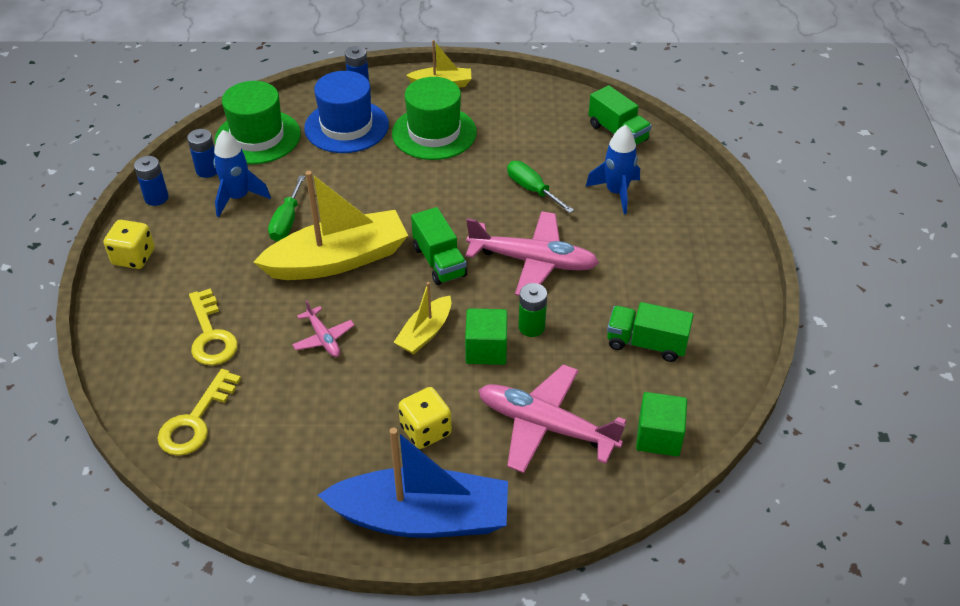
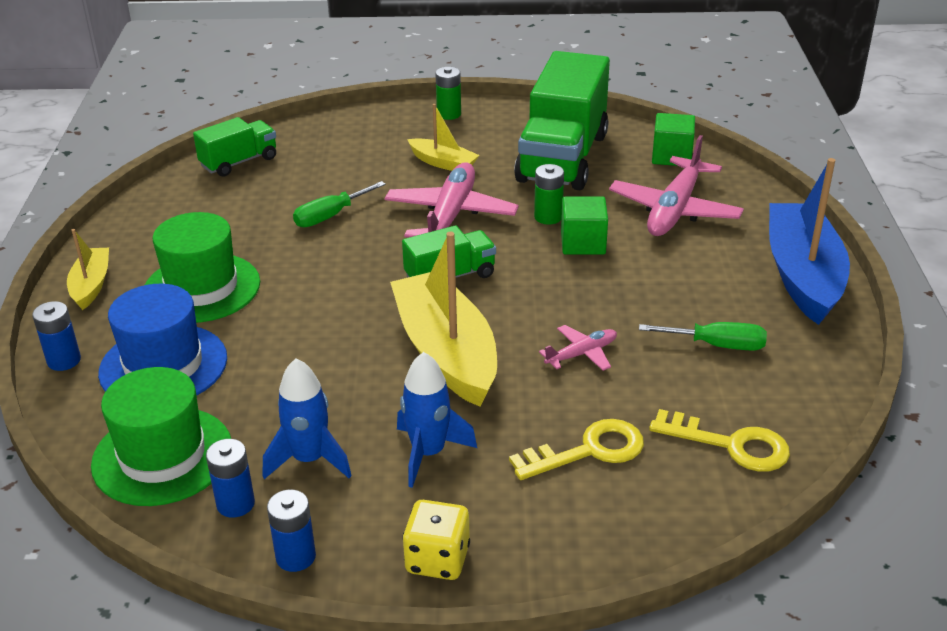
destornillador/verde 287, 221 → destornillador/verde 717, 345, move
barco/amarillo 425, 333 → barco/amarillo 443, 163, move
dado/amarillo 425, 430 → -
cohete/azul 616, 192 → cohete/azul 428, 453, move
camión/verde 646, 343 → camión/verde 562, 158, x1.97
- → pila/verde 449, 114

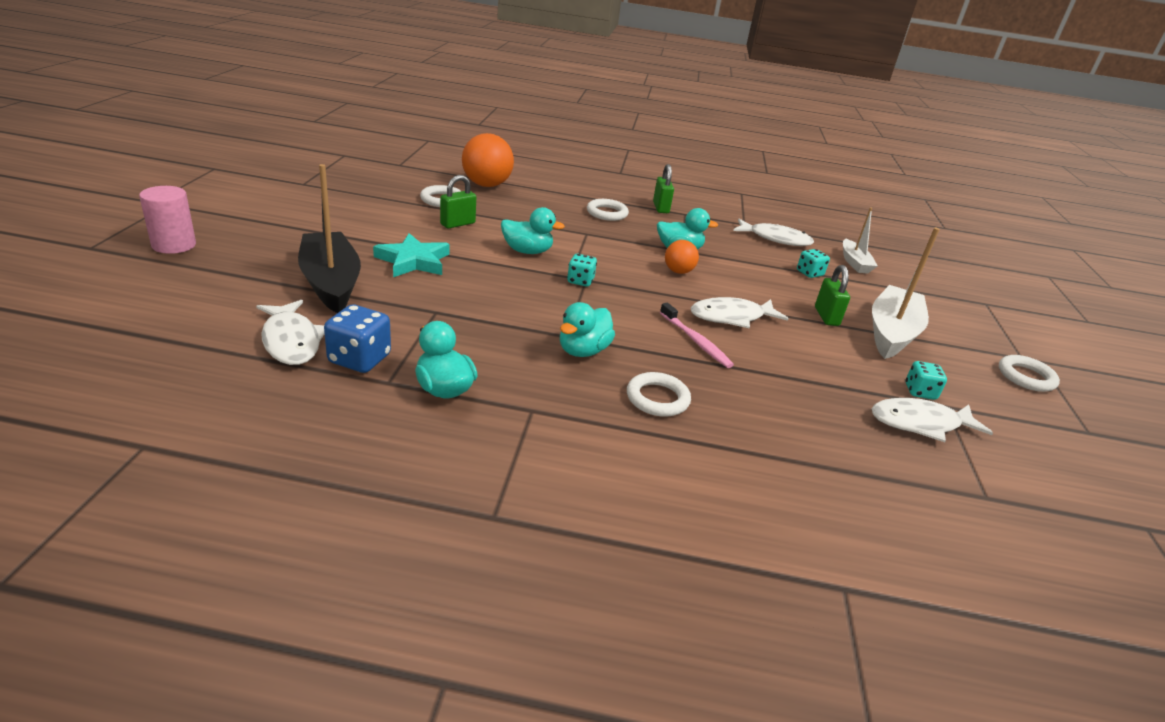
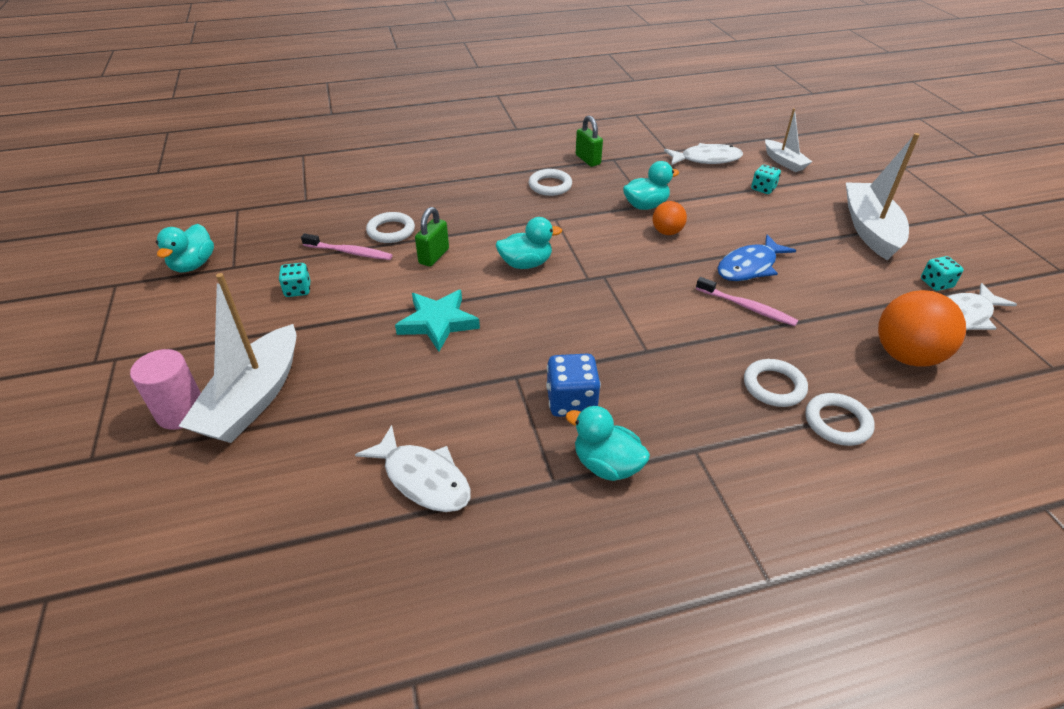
barco/negro 331, 282 → -
dado/azul 359, 359 → dado/azul 571, 402, move
pelota/naranja 486, 185 → pelota/naranja 906, 356, move
pato/turquesa 583, 351 → pato/turquesa 193, 265, move
dado/turquesa 580, 281 → dado/turquesa 298, 290, move
pez/blanco 731, 317 → pez/azul 749, 267
candado/verde 826, 316 → -
anillo/blanco 1026, 377 → anillo/blanco 837, 422, move
- → barco/blanco 253, 399
- → cepillo de dientes/rosa 349, 252

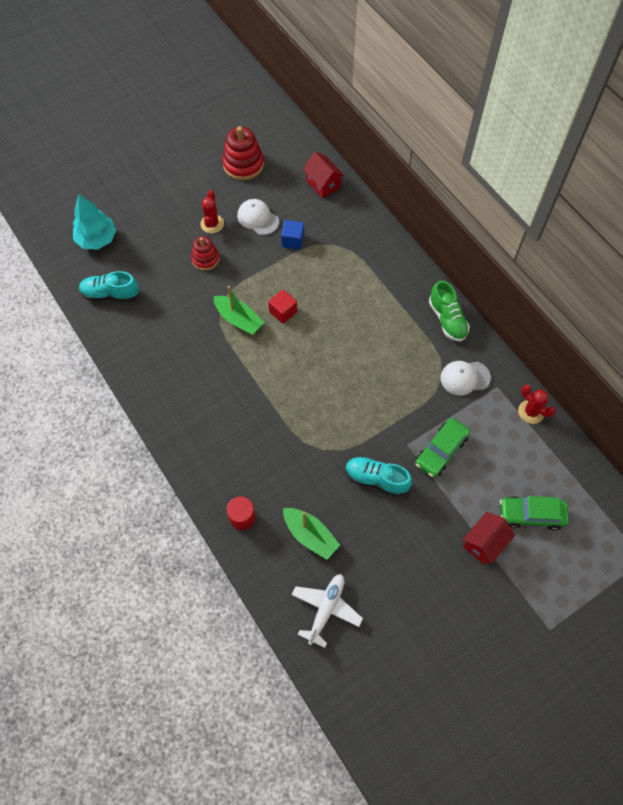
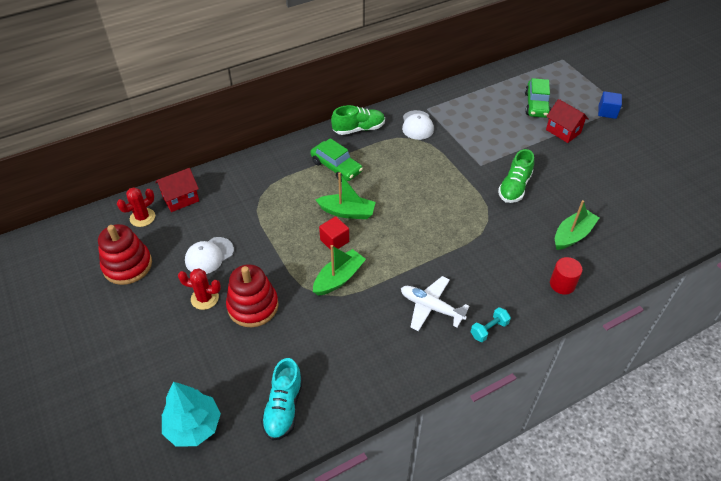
juguete apilable/rojo 205, 259 → juguete apilable/rojo 253, 306, x1.56
cubo/azul 293, 240 → cubo/azul 607, 112, move
avión/blanco 326, 609 → avión/blanco 431, 307, move
zapato/turquesa 376, 479 → zapato/verde 514, 187
coche/verde 441, 451 → coche/verde 336, 167, move
cactus/rojo 531, 412 → cactus/rojo 142, 217, move
- → barco/verde 347, 212
- → mancuerna/turquesa 489, 329

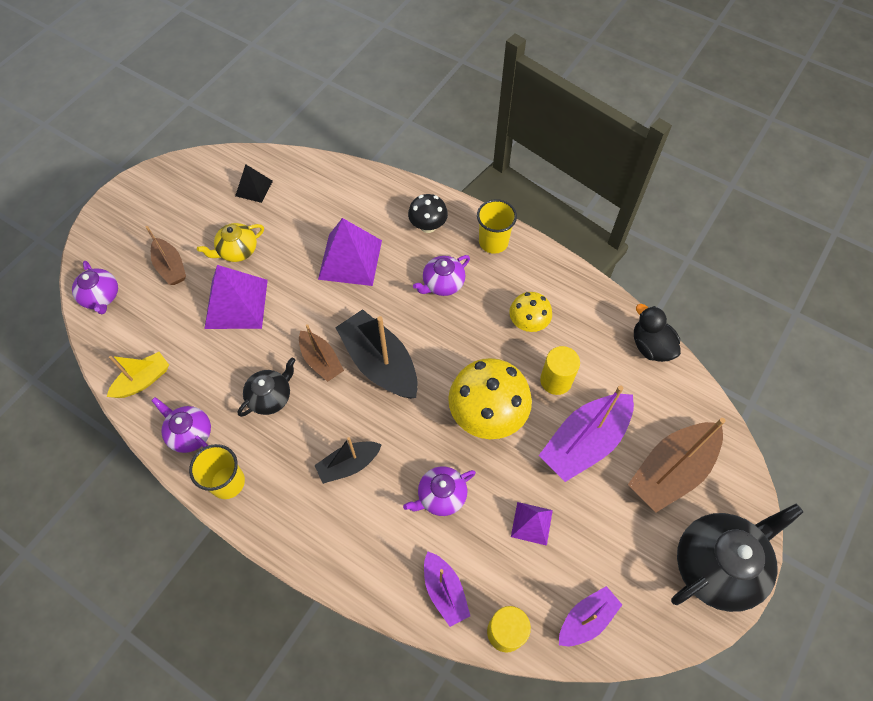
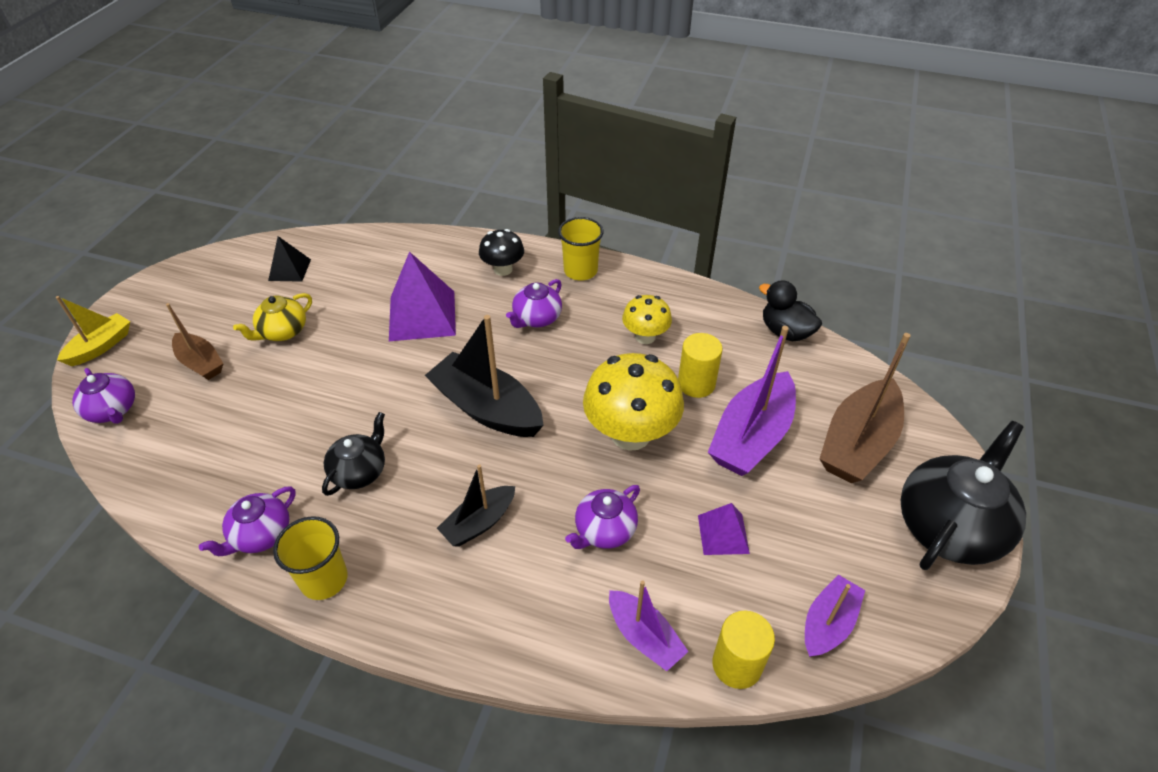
barco/amarillo 143, 381 → barco/amarillo 101, 346, move
tetera/morado 190, 433 → tetera/morado 261, 535, 75 degrees counterclockwise
pirámide/morado 236, 303 → -
barco/marrón 321, 361 → -

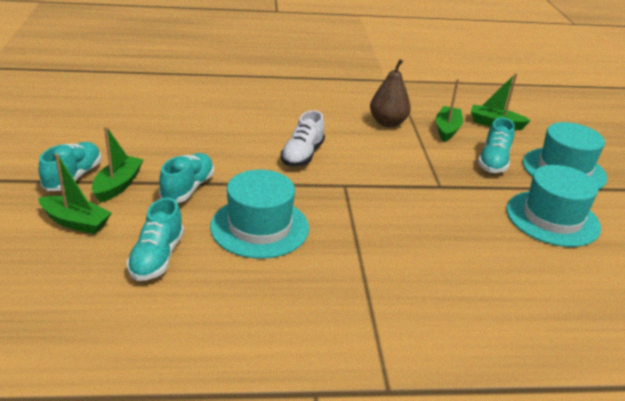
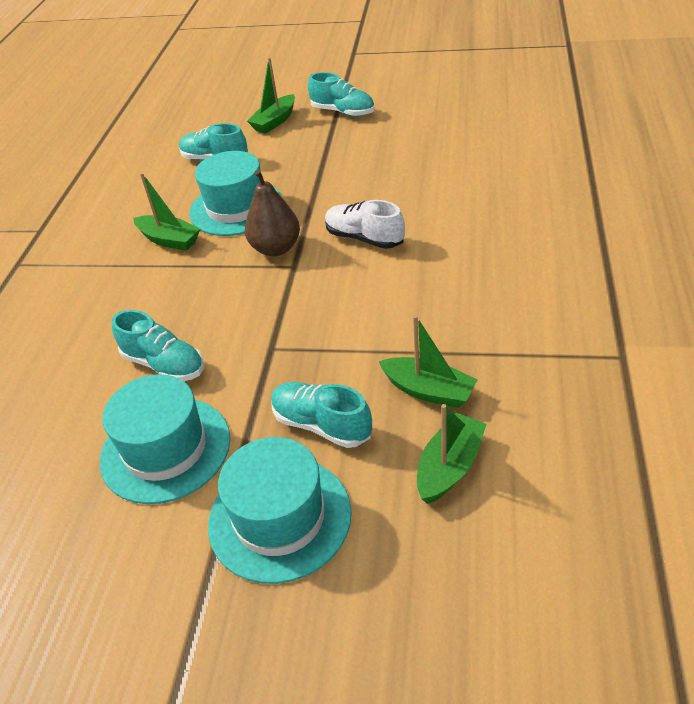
barco/verde 118, 185 → barco/verde 169, 240, move
zapato/turquesa 188, 188 → zapato/turquesa 164, 364, move
pera/marrón 387, 123 → pera/marrón 276, 248, move

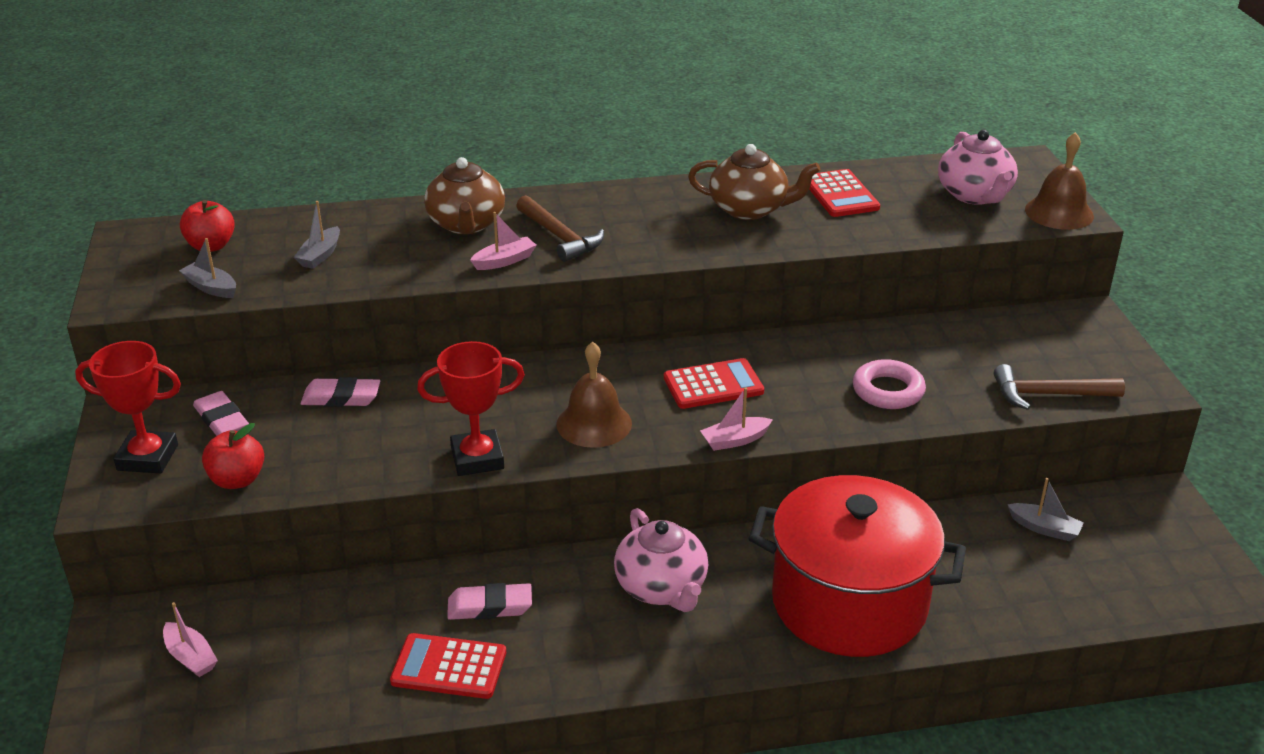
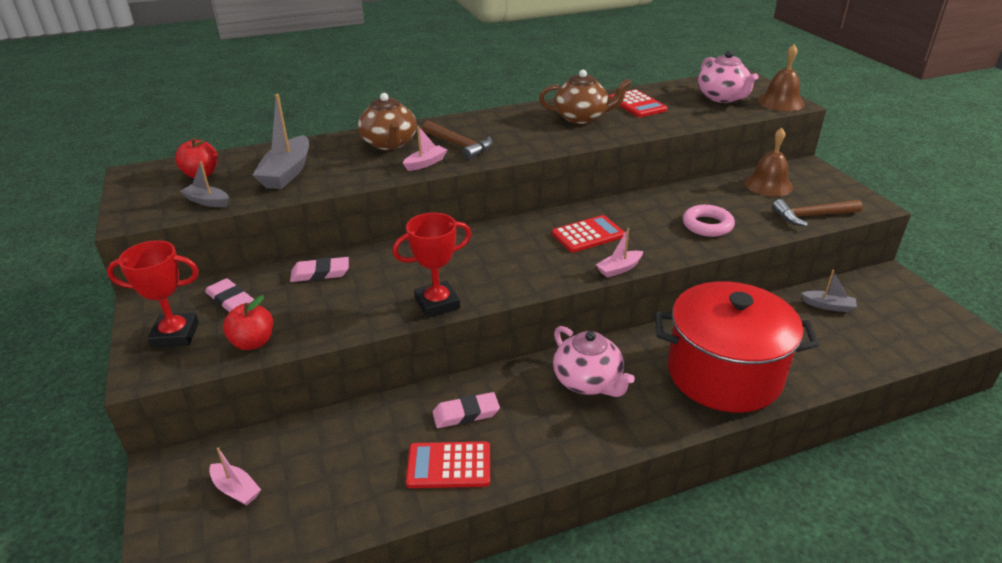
barco/gris 320, 255 → barco/gris 287, 172, x1.81
campana/marrón 594, 423 → campana/marrón 768, 185, move

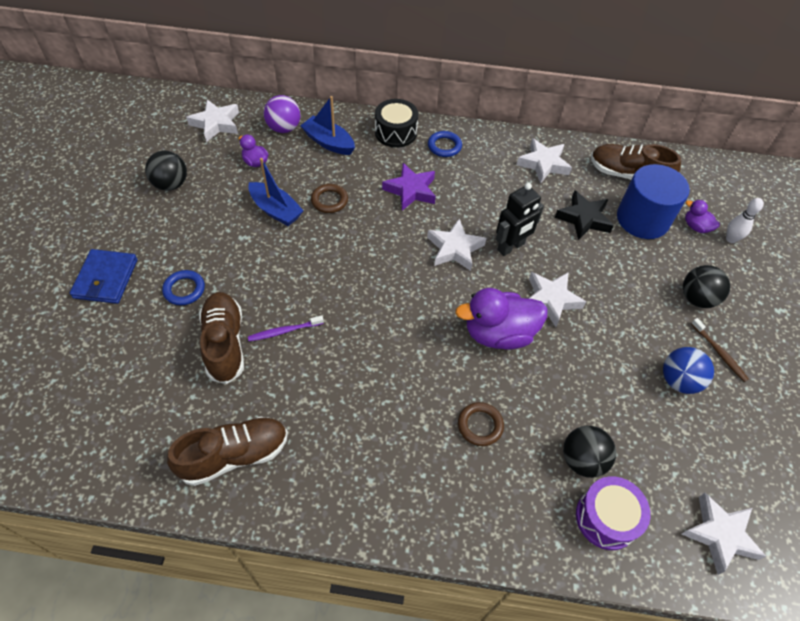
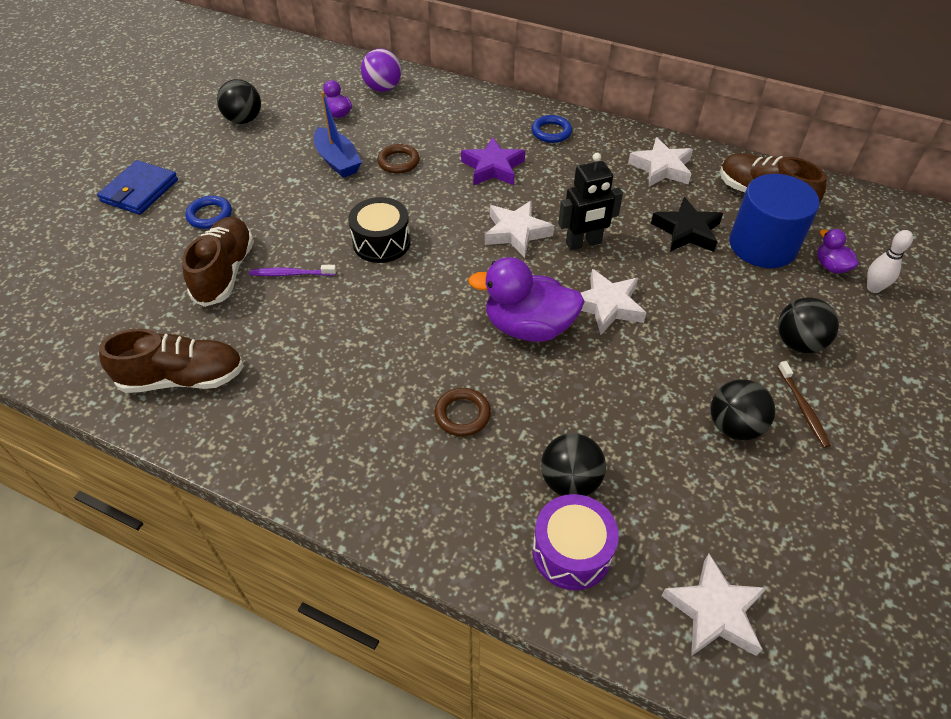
estrella/blanco 216, 124 → -
barco/azul 328, 142 → -
tambor/negro 396, 132 → tambor/negro 381, 242, move
pelota/azul 679, 381 → pelota/negro 734, 426

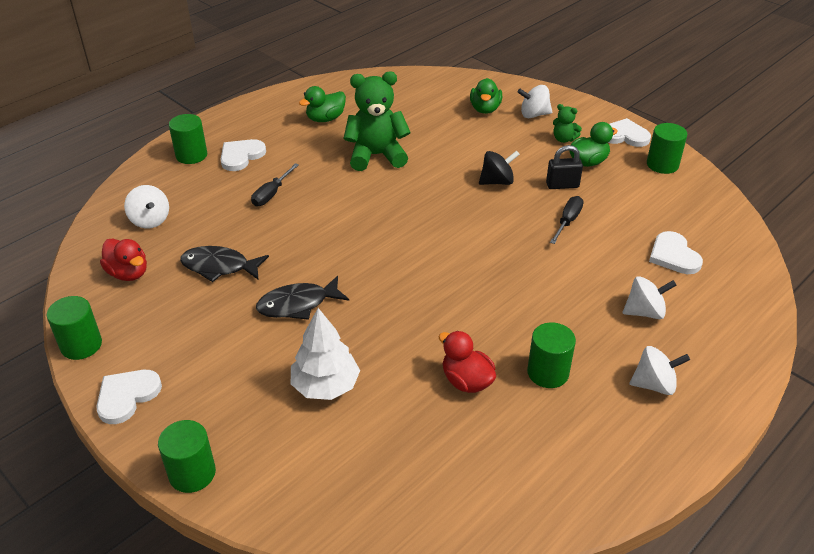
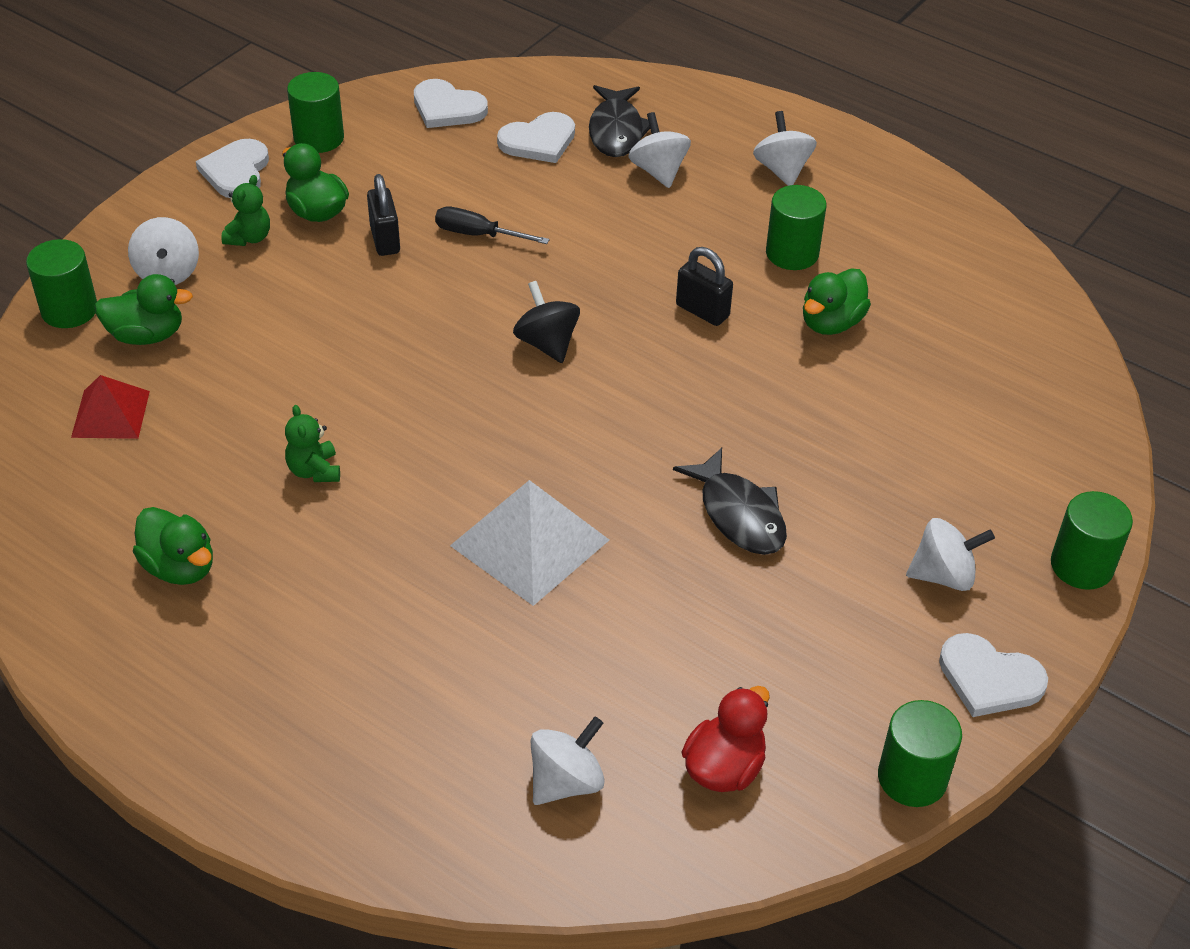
cilindro/verde 191, 155 → cilindro/verde 69, 310, move
pez/negro 219, 267 → pez/negro 616, 131, move
corazón/blanco 241, 156 → corazón/blanco 447, 108, move
destornillador/negro 271, 194 → -
árbol/blanco 325, 386 → -
osito/verde 376, 156 → osito/verde 314, 470, x0.47
pato/rojo 466, 381 → pato/verde 831, 323
peonza/negro 497, 181 → peonza/negro 547, 343, move
- → pirámide/rojo 111, 414
- → pirámide/blanco 530, 542
- → candado/negro 702, 311
- → peonza/blanco 943, 575

